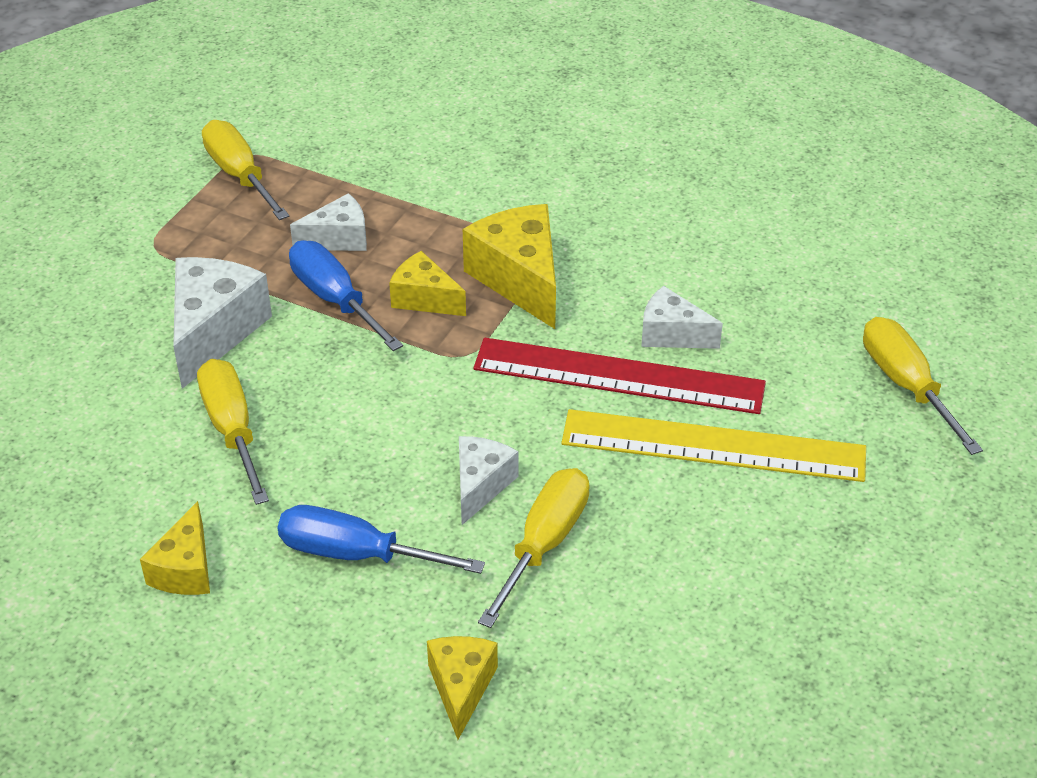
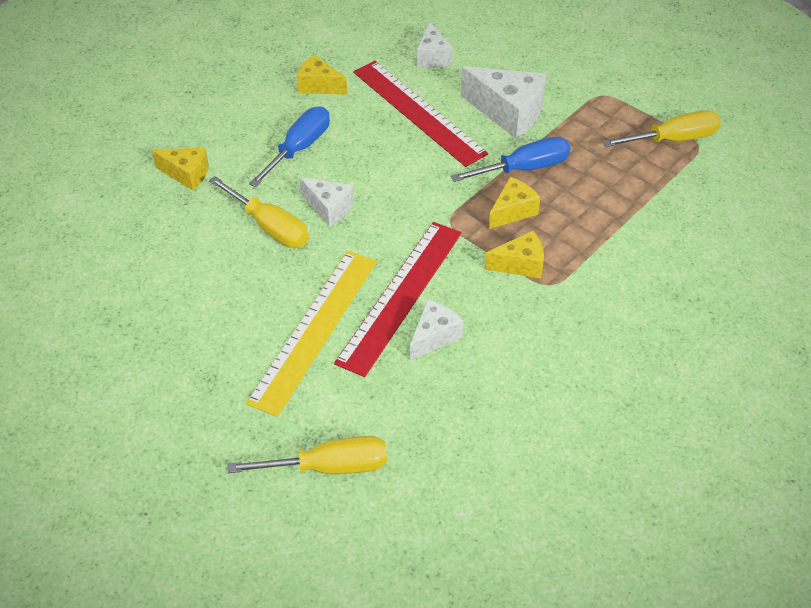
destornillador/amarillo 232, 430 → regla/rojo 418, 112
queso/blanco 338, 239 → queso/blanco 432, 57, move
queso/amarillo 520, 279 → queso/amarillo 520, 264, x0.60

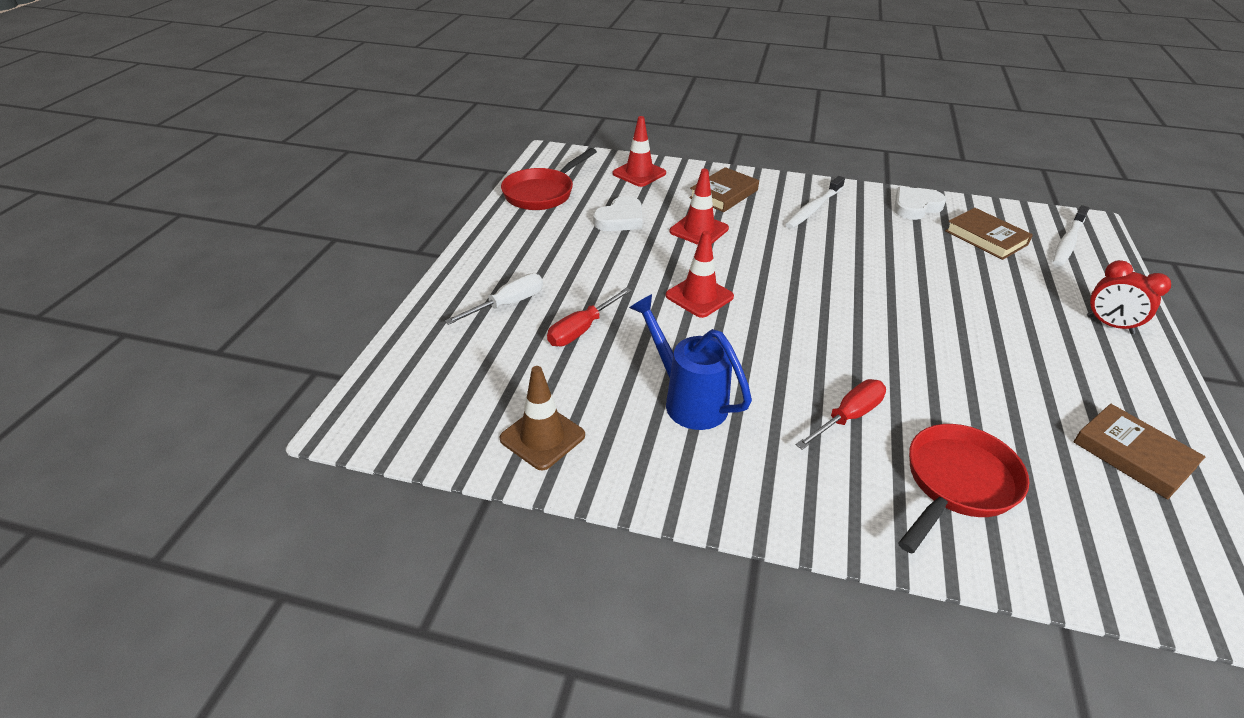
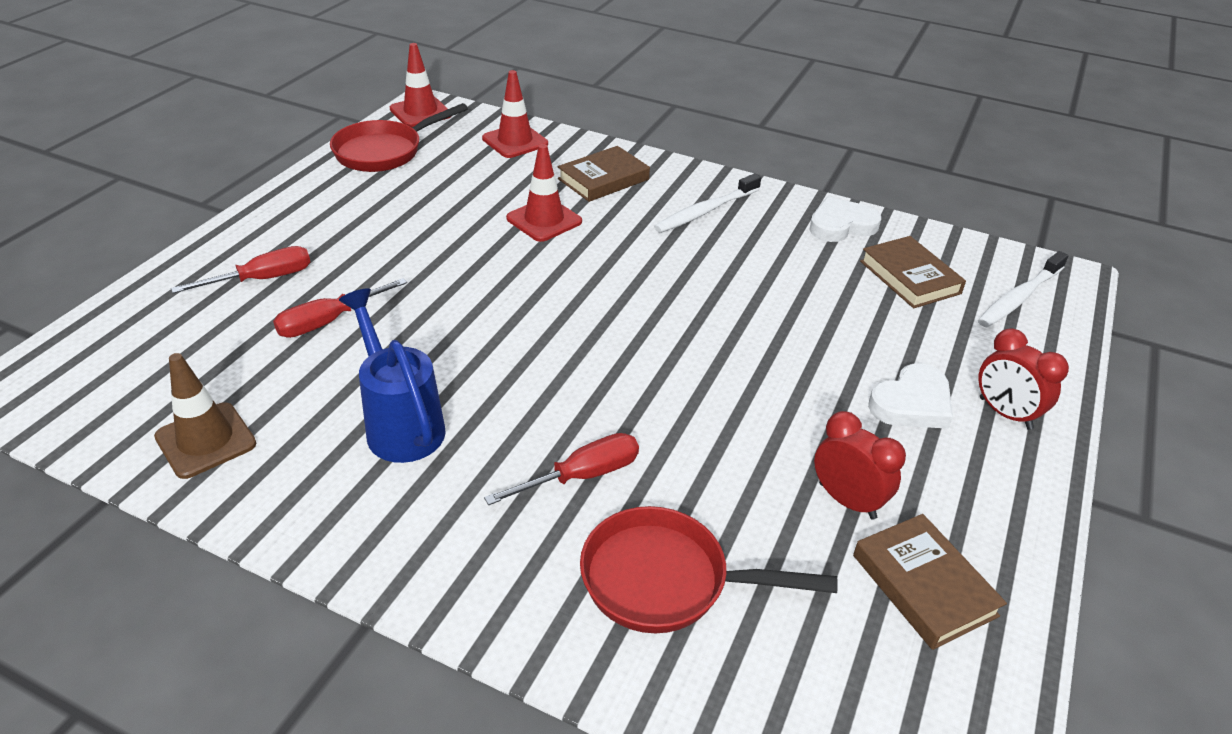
destornillador/blanco 508, 304 → destornillador/rojo 262, 279
corazón/blanco 620, 219 → corazón/blanco 912, 403, move
cono de tráfico/rojo 699, 296 → cono de tráfico/rojo 420, 112, move
sartén/rojo 956, 484 → sartén/rojo 665, 581, 135 degrees counterclockwise
- → despertador/rojo 847, 500

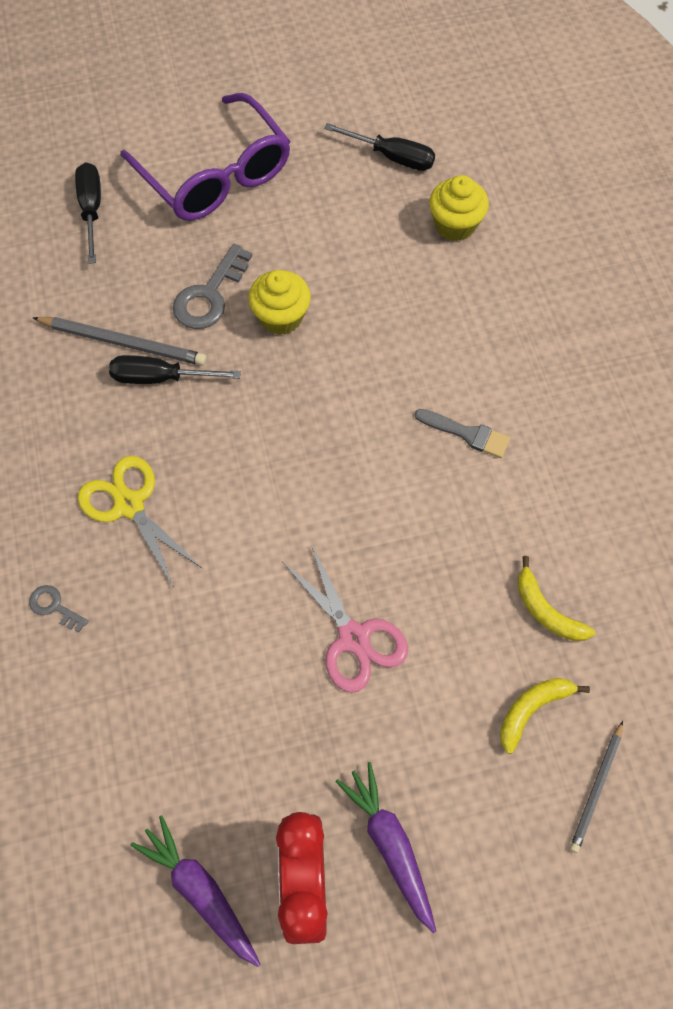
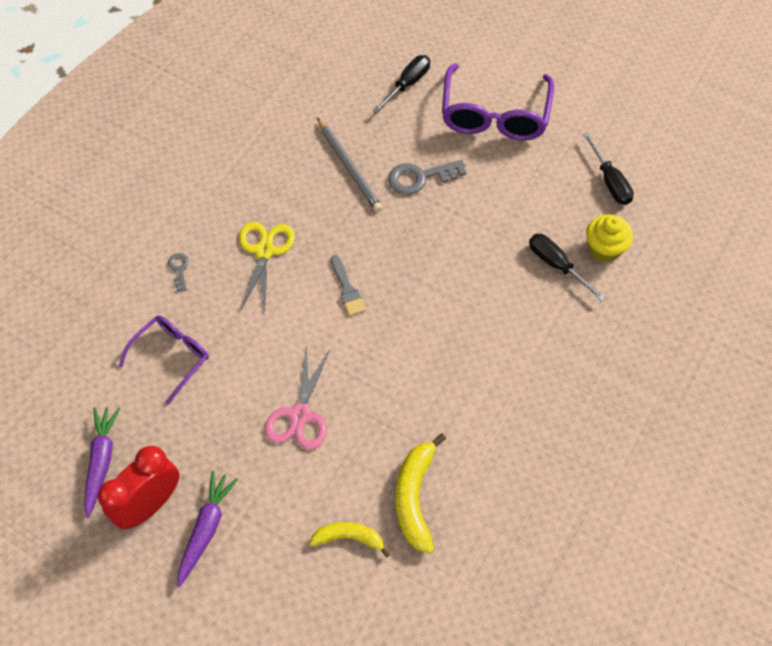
destornillador/negro 160, 378 → destornillador/negro 556, 265, move
magdalena/amarillo 281, 317 → -
pincel/gris 467, 434 → pincel/gris 347, 289, move
plátano/amarillo 546, 610 → plátano/amarillo 415, 497, x1.57
lápiz/gris 596, 788 → -
- → gafas/morado 172, 357

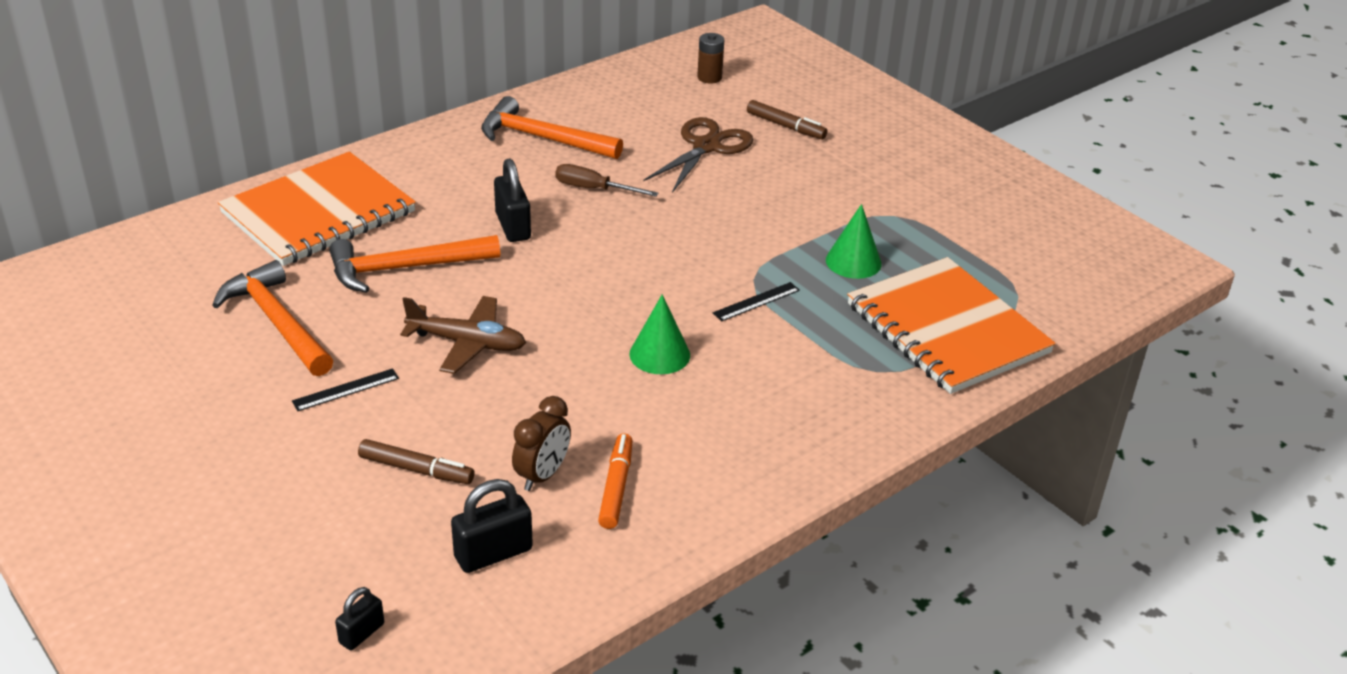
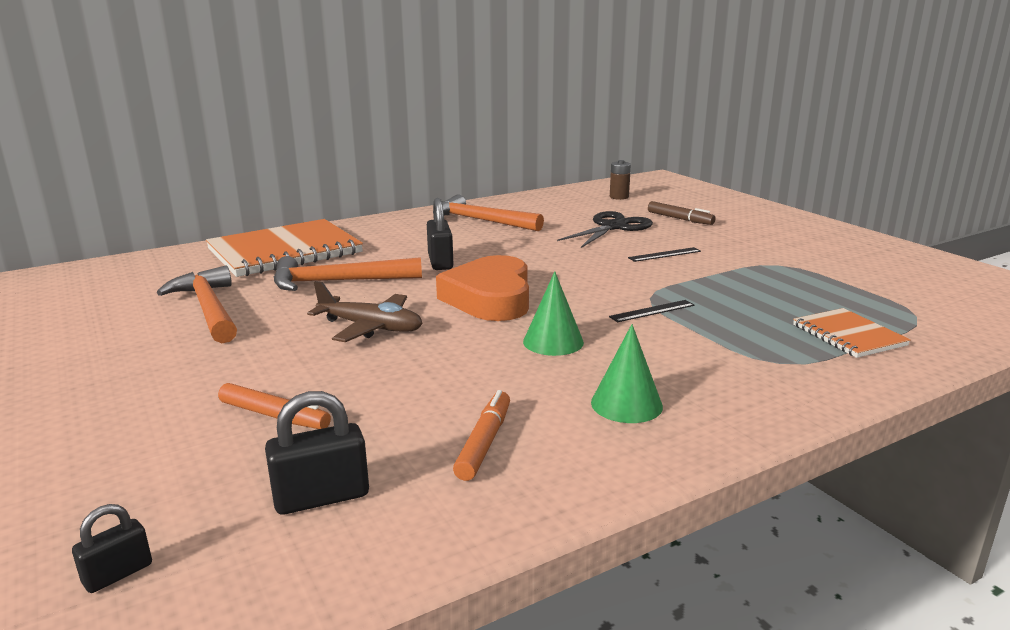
regla/negro 346, 389 → regla/negro 664, 254, move
rotulador/marrón 416, 469 → rotulador/naranja 274, 416
despertador/marrón 542, 475 → -
destornillador/marrón 593, 189 → -
tijeras/marrón 706, 147 → tijeras/negro 613, 227
cono/verde 853, 262 → cono/verde 626, 404, move
cuaderno/naranja 947, 329 → cuaderno/naranja 848, 335, x0.51
- → corazón/naranja 490, 298

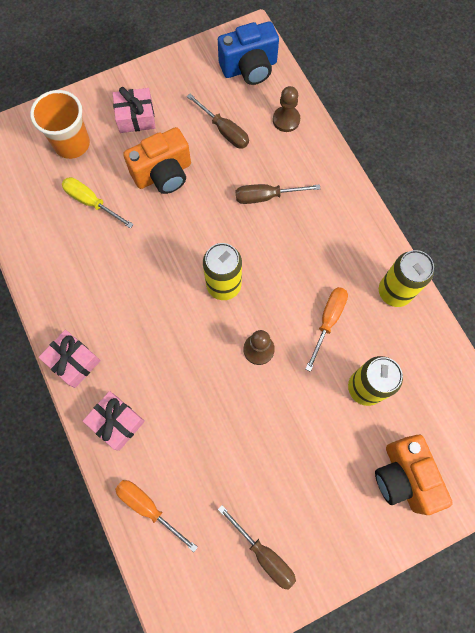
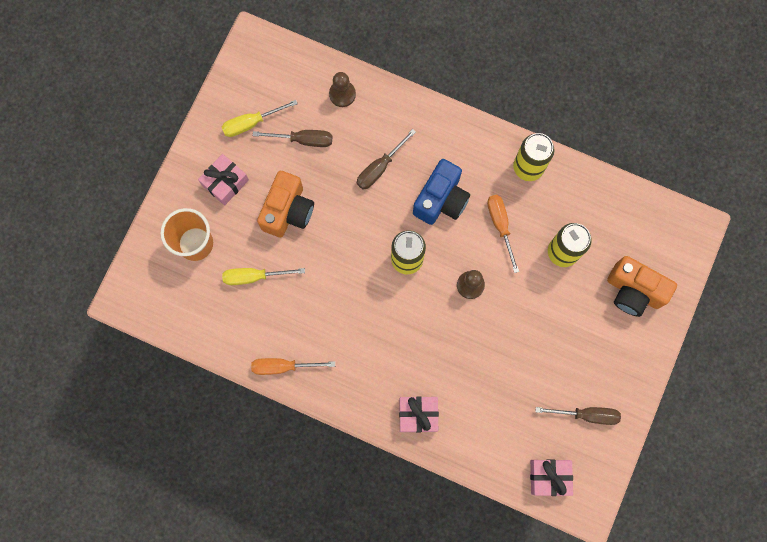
regalo/rosa 73, 361 → regalo/rosa 549, 477, move
destornillador/naranja 148, 507 → destornillador/naranja 283, 366, move
cámara/azul 249, 68 → cámara/azul 441, 200, move
- → destornillador/amarillo 251, 123

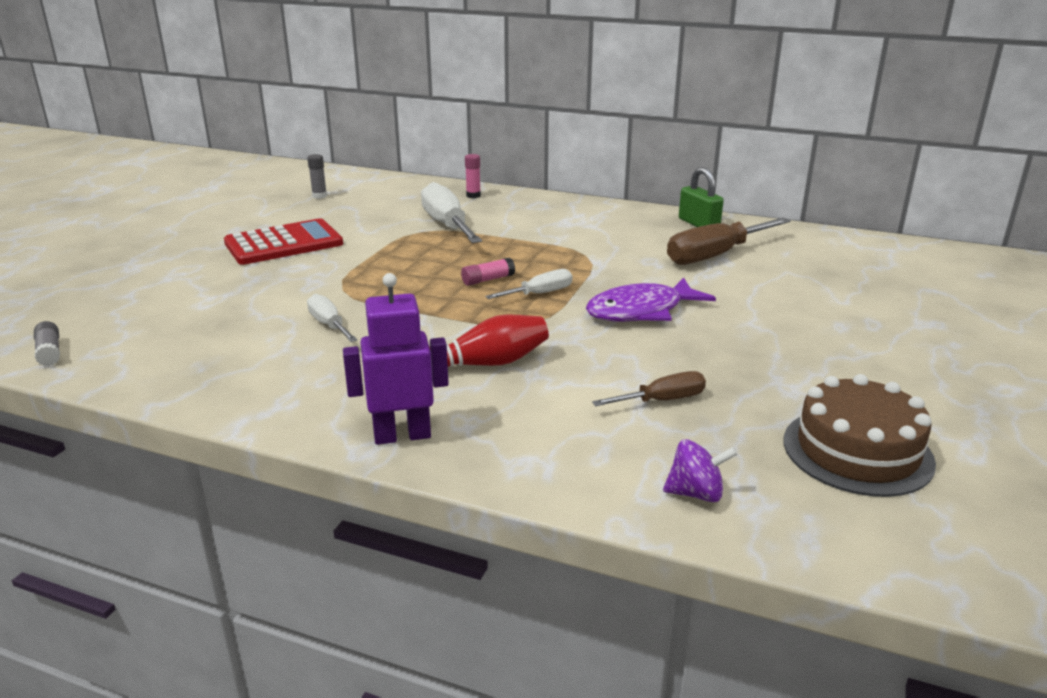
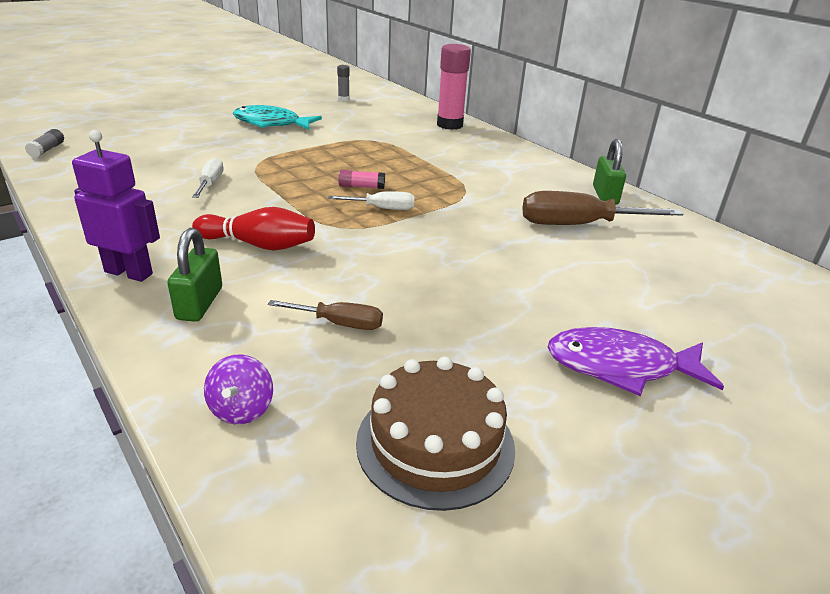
calculadora/rojo 284, 244 → pez/turquesa 271, 124
destornillador/blanco 447, 225 → -
barra de pegamento/rosa 473, 195 → barra de pegamento/rosa 449, 125, x2.13
pez/morado 641, 311 → pez/morado 620, 366, move
peonza/morado 696, 493 → peonza/morado 241, 409, 60 degrees clockwise
- → candado/verde 199, 303

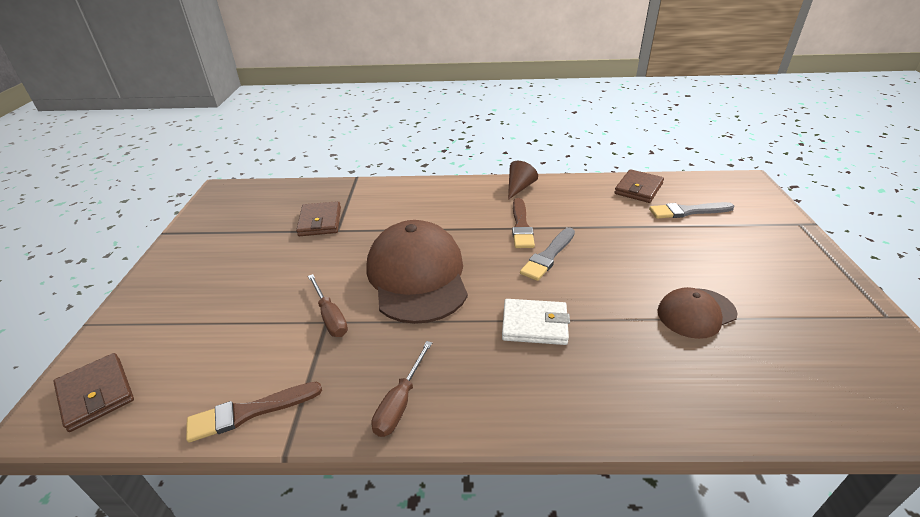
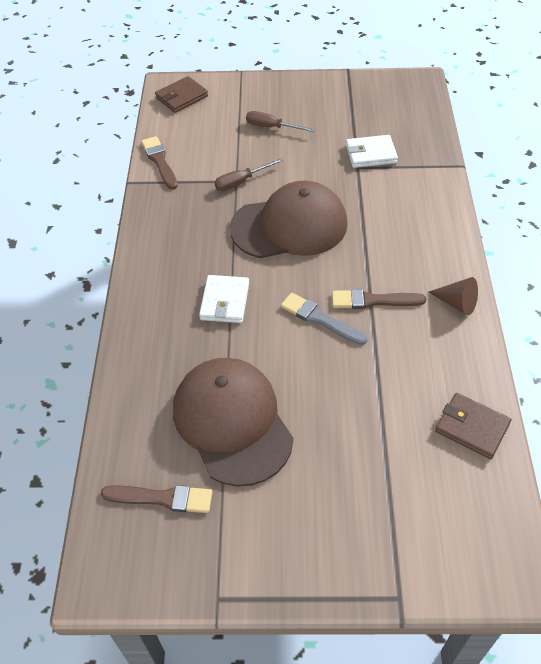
cartera/marrón 320, 221 → cartera/blanco 371, 154
destornillador/marrón 400, 402 → destornillador/marrón 271, 127, move
pincel/gris 687, 211 → -
gorra/marrón 696, 313 → gorra/marrón 232, 422, x1.85
- → pincel/marrón 162, 498

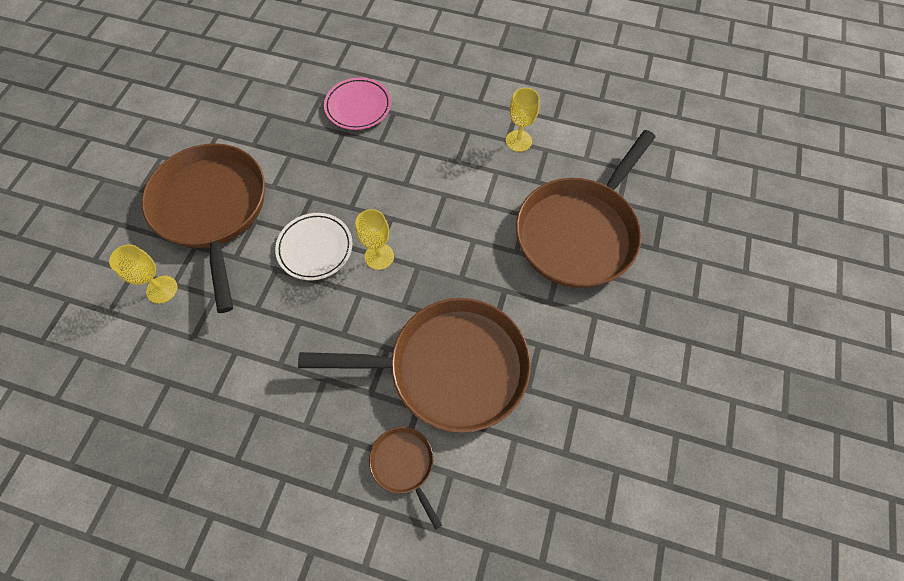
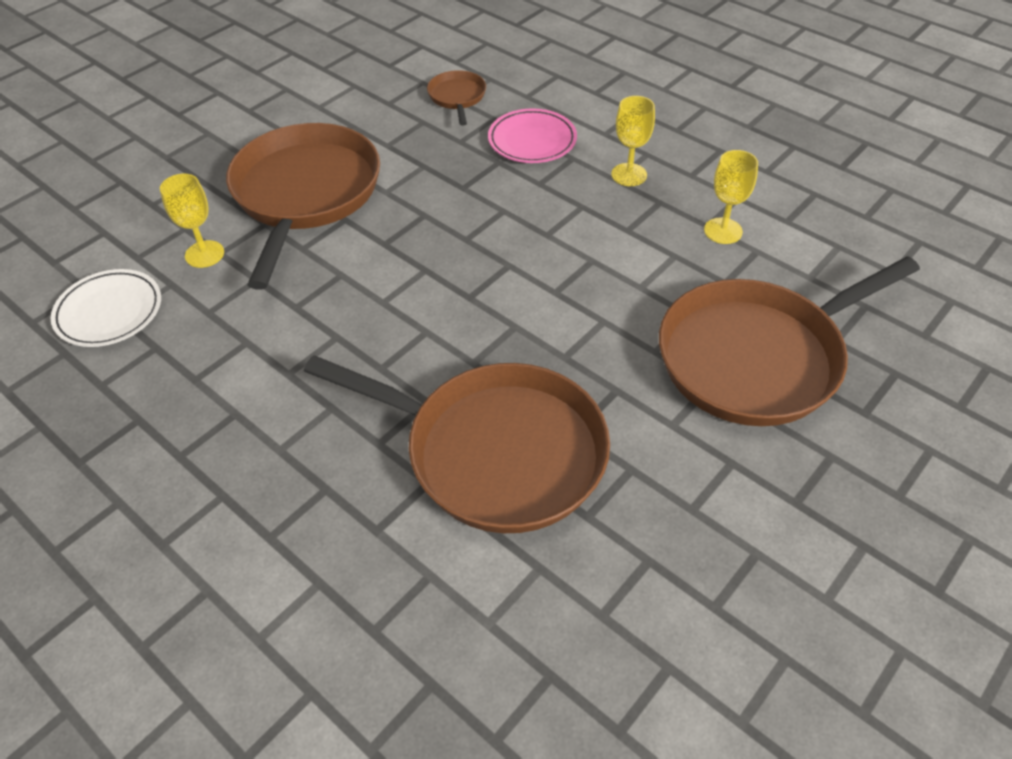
plato/blanco 315, 248 → plato/blanco 109, 312, move
copa/amarillo 379, 256 → copa/amarillo 629, 175, move
sartén/marrón 404, 464 → sartén/marrón 457, 97, move

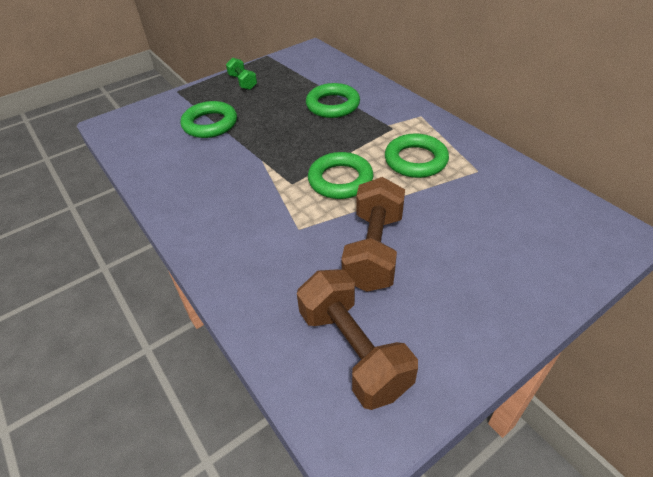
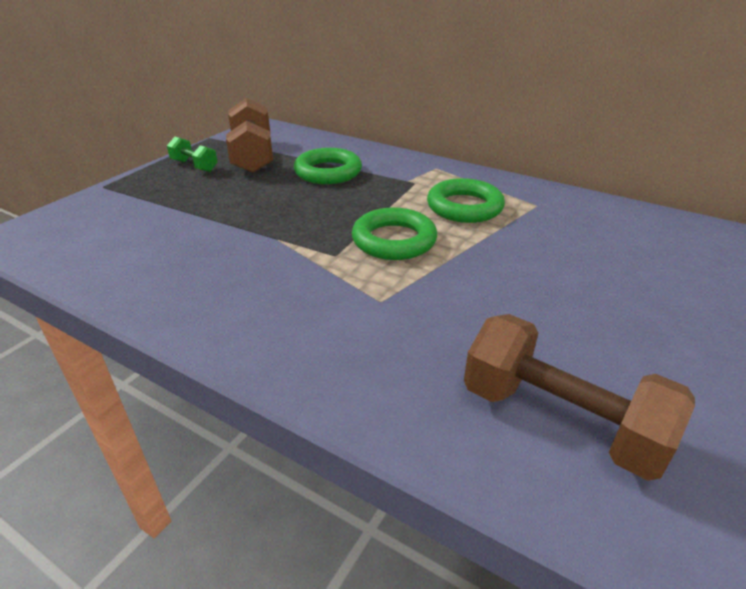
anillo/verde 210, 124 → -
mancuerna/marrón 374, 250 → mancuerna/marrón 253, 156, move

